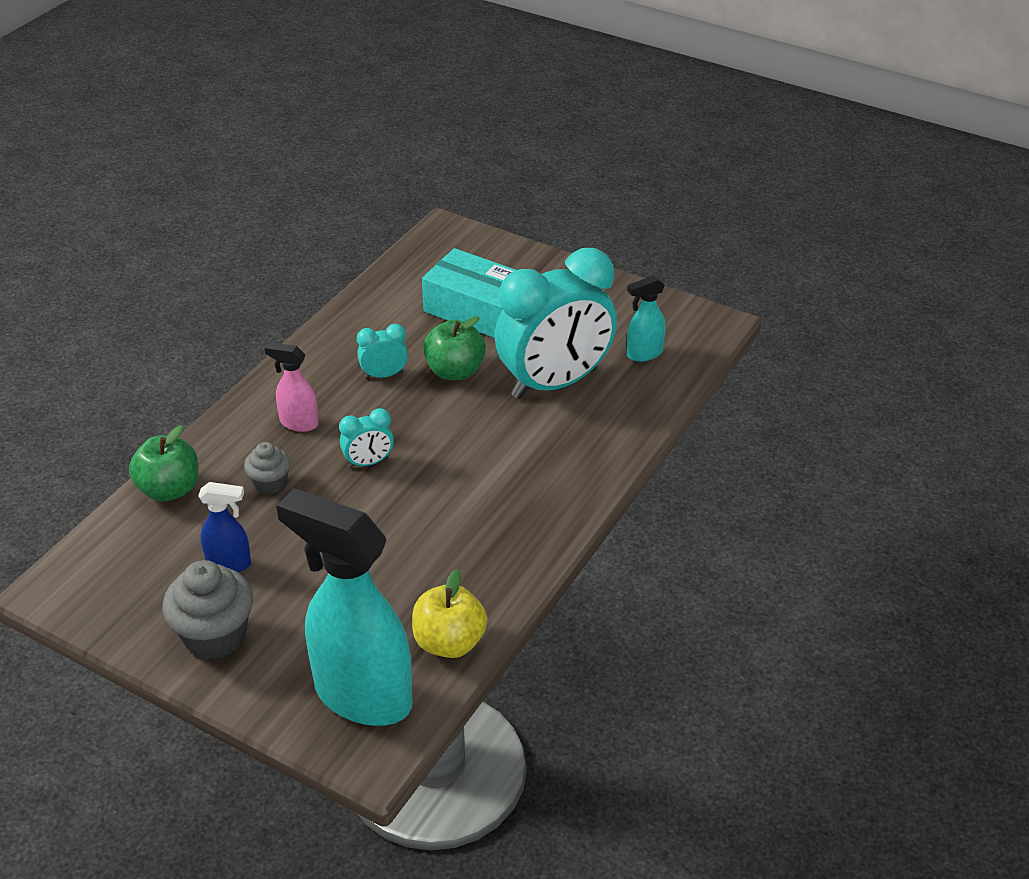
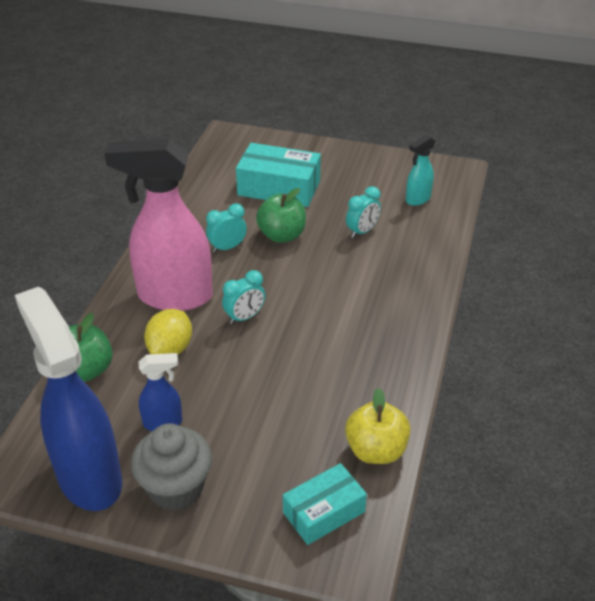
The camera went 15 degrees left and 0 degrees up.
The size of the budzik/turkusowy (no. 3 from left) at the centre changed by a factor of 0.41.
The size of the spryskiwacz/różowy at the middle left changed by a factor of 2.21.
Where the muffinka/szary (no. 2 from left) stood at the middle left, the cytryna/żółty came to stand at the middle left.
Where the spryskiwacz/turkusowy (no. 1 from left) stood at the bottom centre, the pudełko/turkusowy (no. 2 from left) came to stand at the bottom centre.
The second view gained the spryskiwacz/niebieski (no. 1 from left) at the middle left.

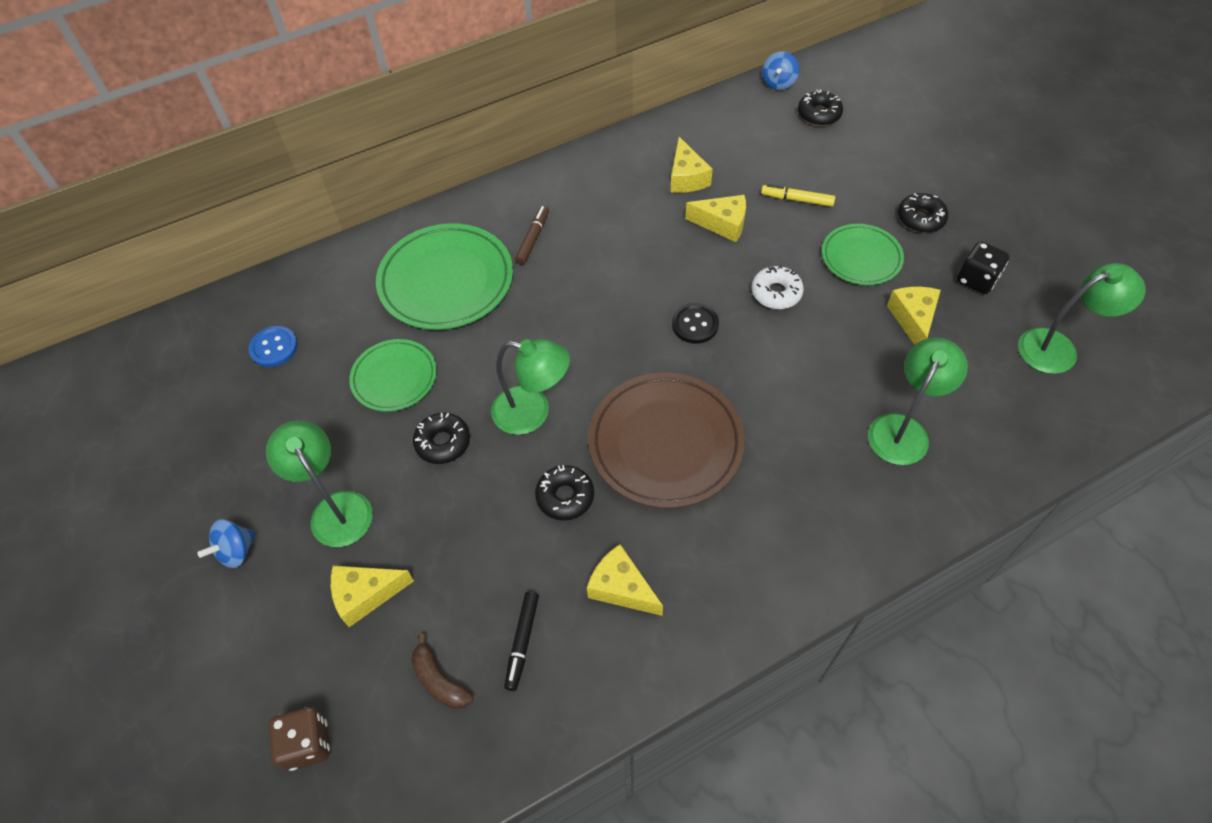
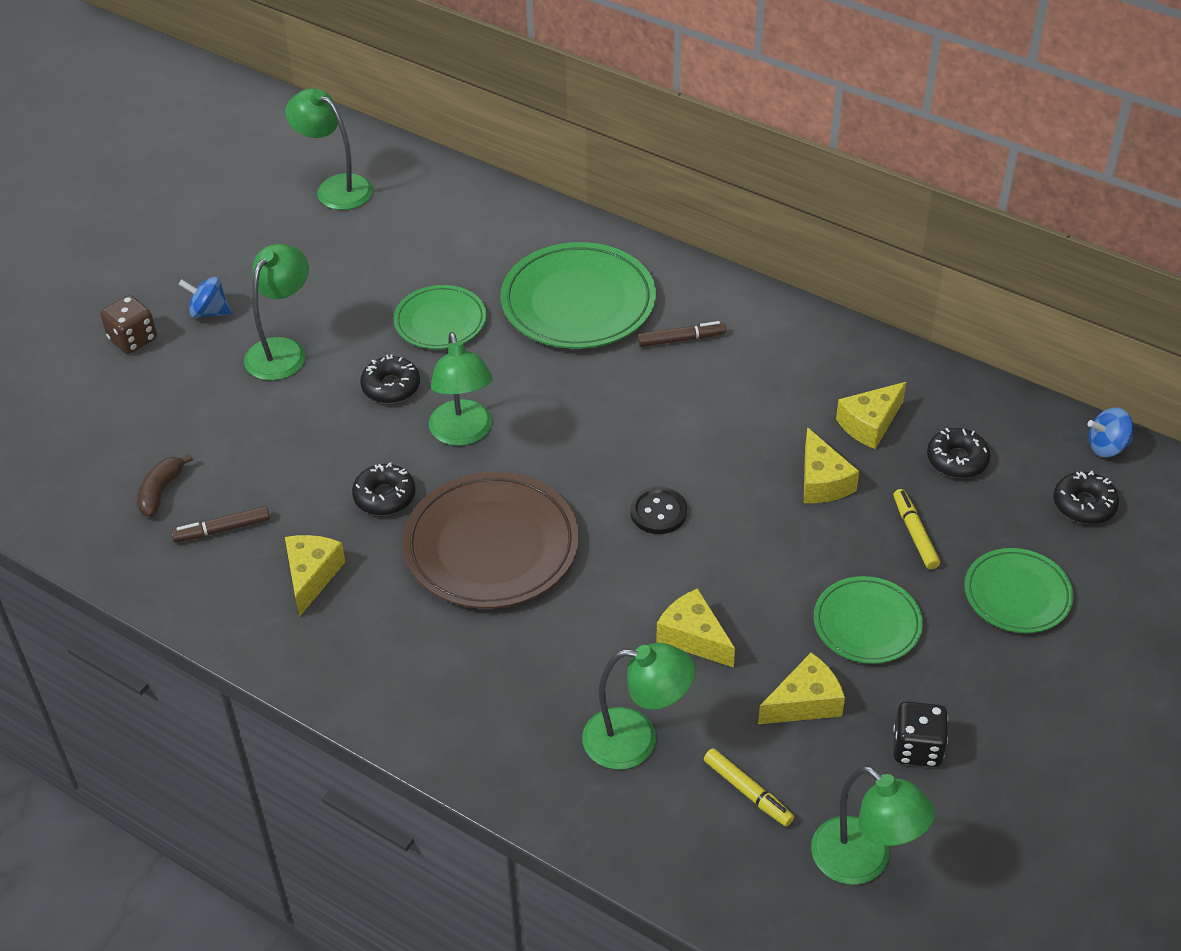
The camera went 60 degrees right and 10 degrees down.
The donut/czarny (no. 4 from left in the first image) ended up elsewhere, having gone from the top right to the middle right.
The second view lost the donut/biały at the centre.
The second view lost the guzik/niebieski at the middle left.
The ser/żółty (no. 1 from left in the first image) ended up elsewhere, having gone from the bottom left to the centre.
What was the flamaster/czarny at the bottom centre turned into the flamaster/brązowy (no. 1 from left) at the middle left.
The kostka do gry/brązowy ended up elsewhere, having gone from the bottom left to the middle left.
The second view gained the lampka/zielony (no. 2 from left) at the top left.
The second view gained the talerz/zielony (no. 4 from left) at the middle right.
The second view gained the flamaster/żółty (no. 1 from left) at the bottom centre.

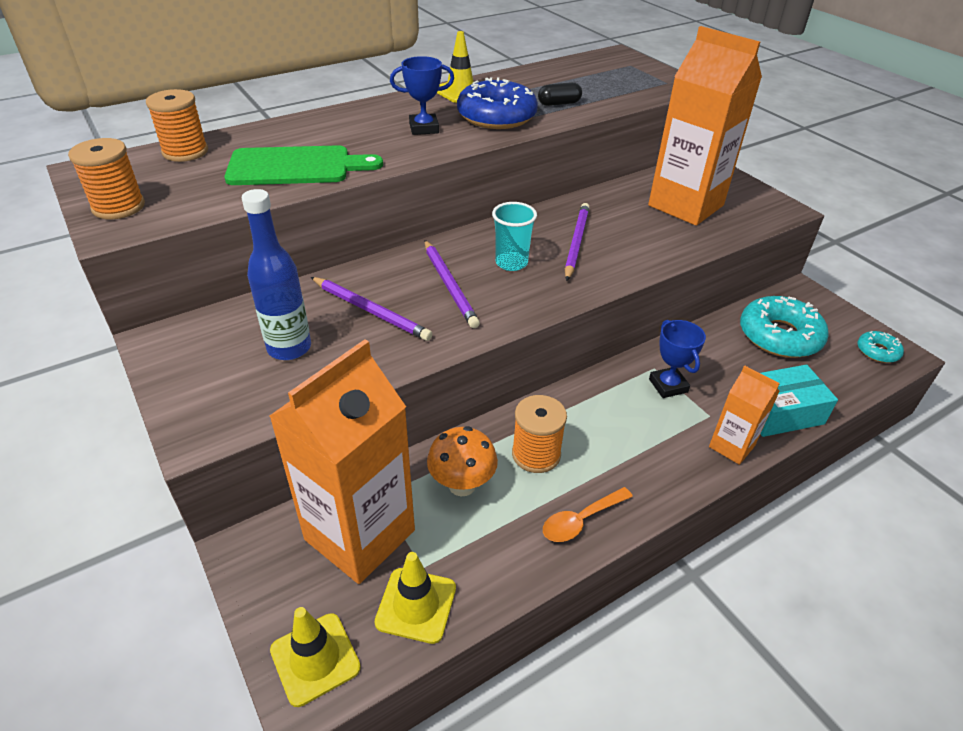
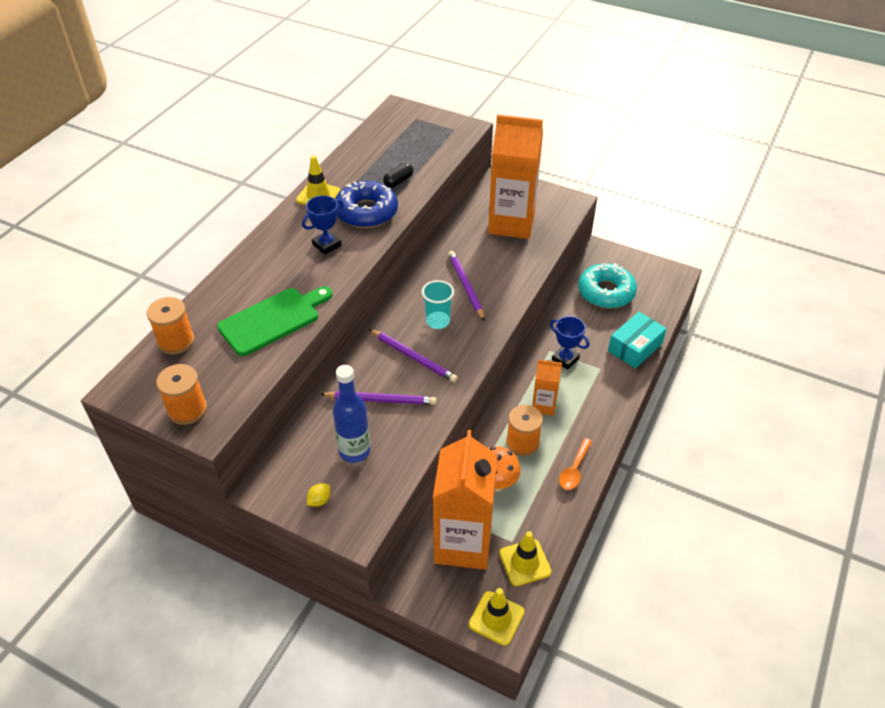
The camera went 30 degrees left and 5 degrees up.
The second view lost the donut/turkusowy (no. 2 from left) at the middle right.
The karton mleka/pomarańczowy (no. 3 from left) ended up elsewhere, having gone from the middle right to the centre.
The second view gained the cytryna/żółty at the bottom centre.

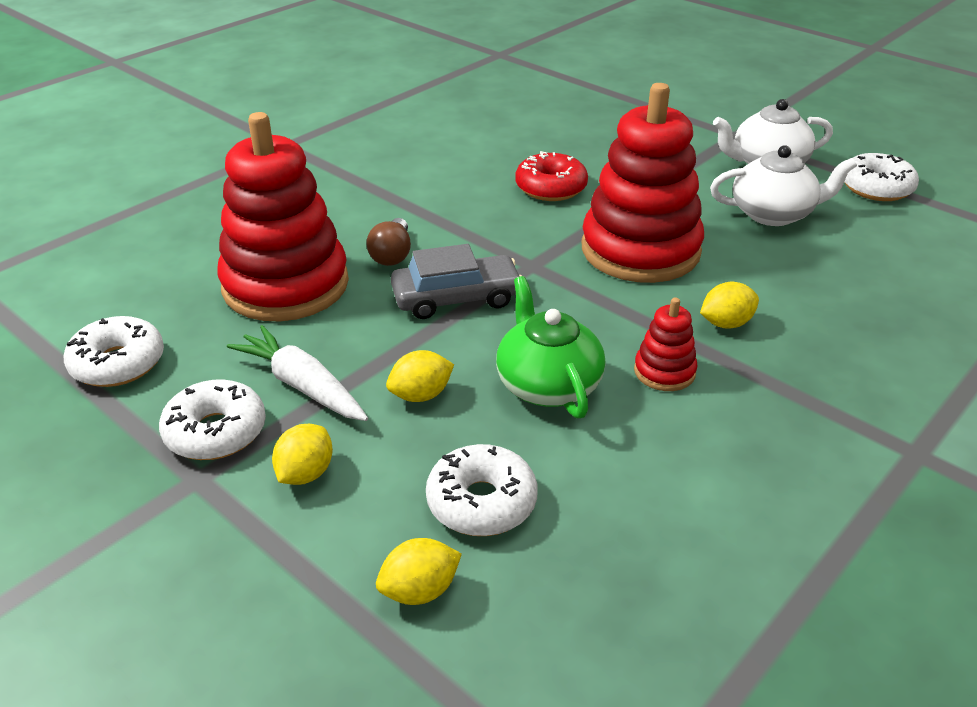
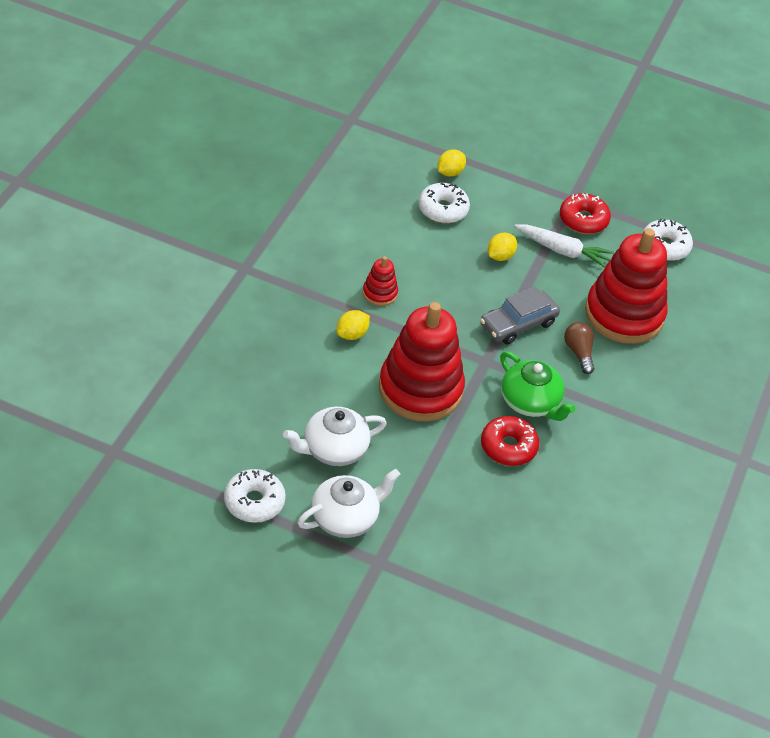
The camera went 155 degrees right and 10 degrees up.
The imbryk/zielony ended up elsewhere, having gone from the centre to the middle right.
What was the donut/biały (no. 2 from left) at the middle left turned into the donut/czerwony (no. 2 from left) at the top right.
The second view lost the cytryna/żółty (no. 1 from left) at the middle left.

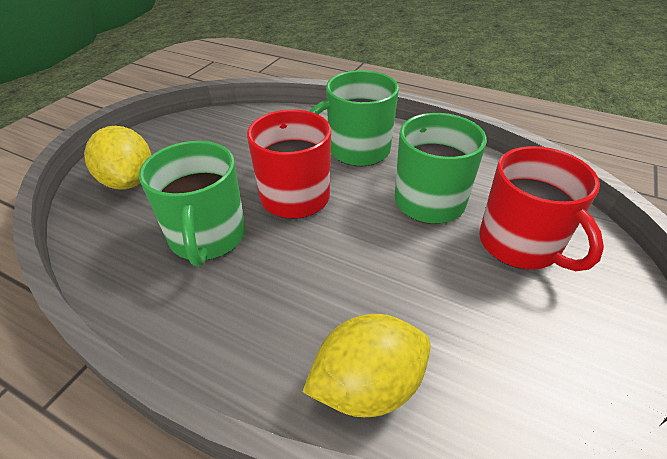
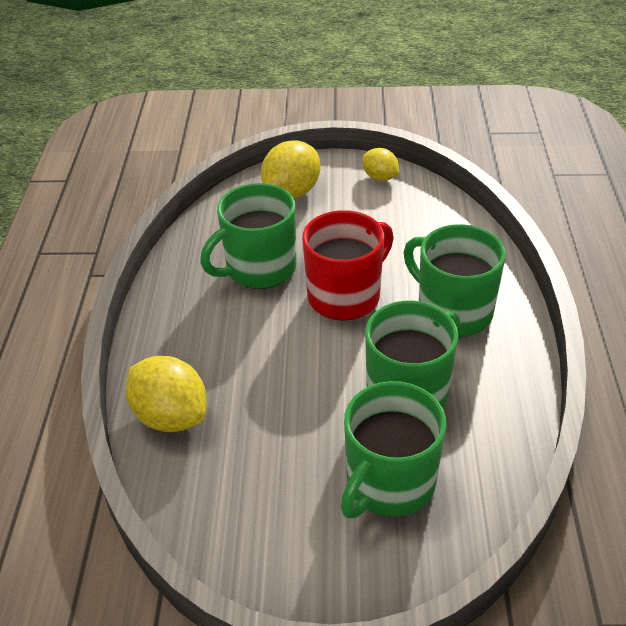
The camera went 65 degrees right and 0 degrees up.
What was the kubek/czerwony (no. 2 from left) at the middle right turned into the kubek/zielony (no. 2 from left) at the bottom centre.
The second view gained the cytryna/żółty (no. 3 from left) at the top centre.

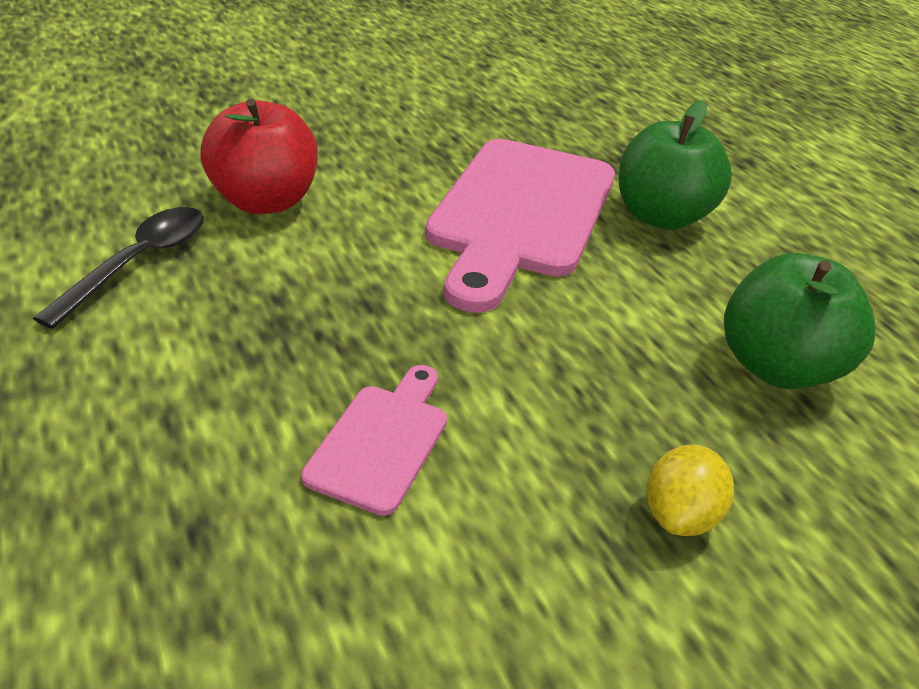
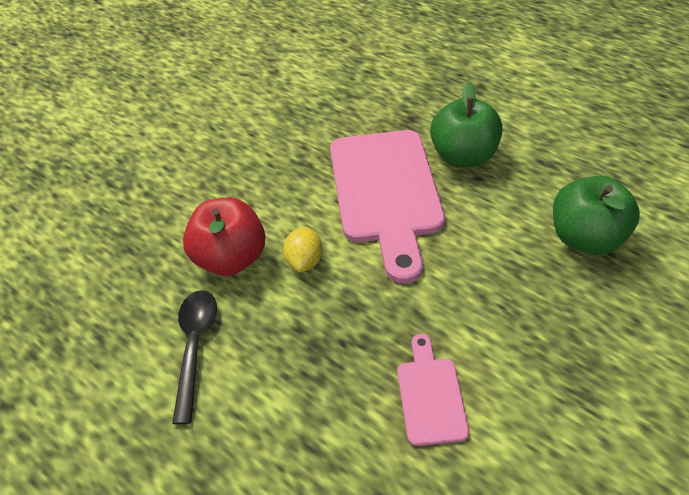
The camera went 20 degrees left and 10 degrees up.
The cytryna/żółty ended up elsewhere, having gone from the bottom right to the centre.

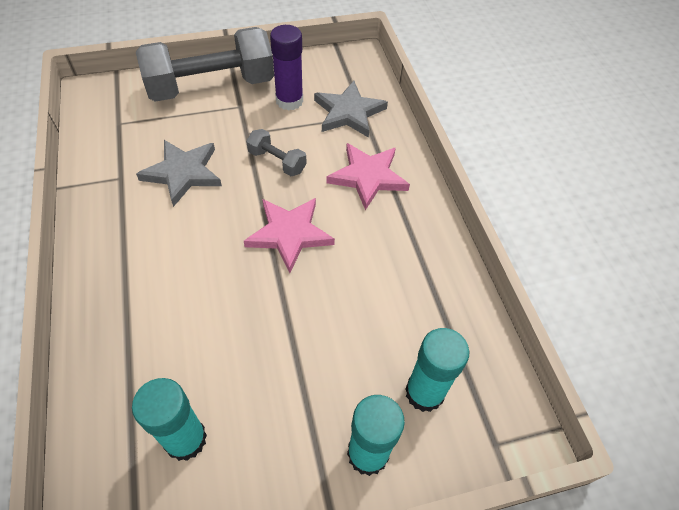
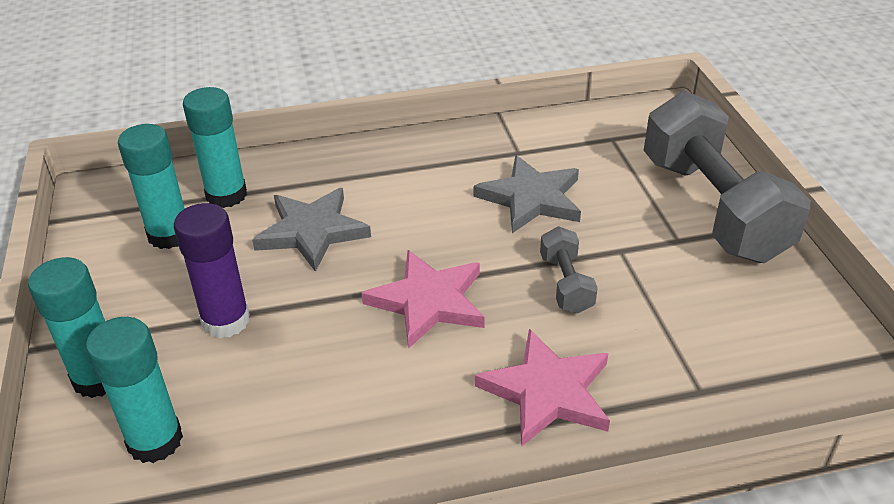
The camera went 95 degrees right and 15 degrees down.
The klej w sztyfcie/fioletowy ended up elsewhere, having gone from the top centre to the middle left.
The gwiazda/szary (no. 2 from left in the first image) ended up elsewhere, having gone from the top centre to the centre.
The hantel/szary (no. 2 from left in the first image) at the top centre ended up facing another way, 45 degrees counterclockwise from before.
The second view gained the klej w sztyfcie/turkusowy (no. 4 from left) at the top left.

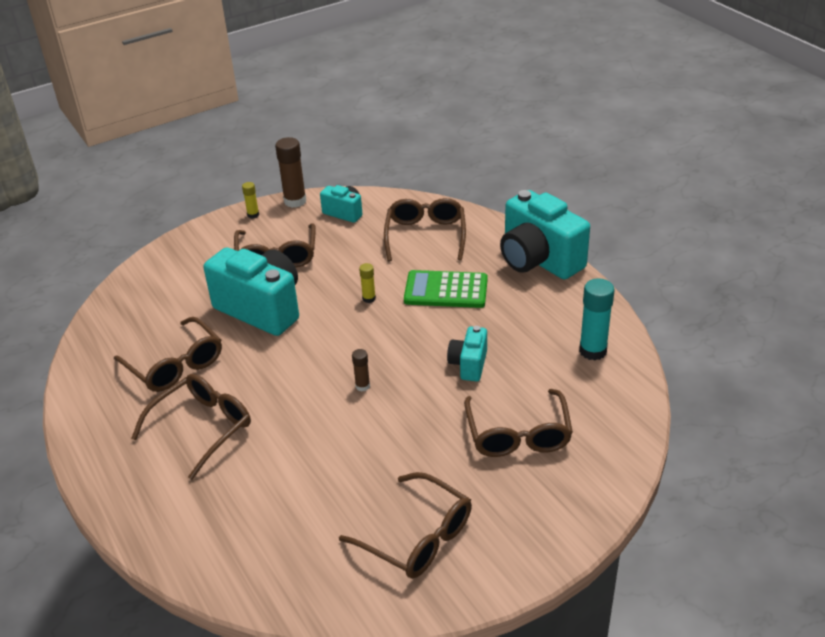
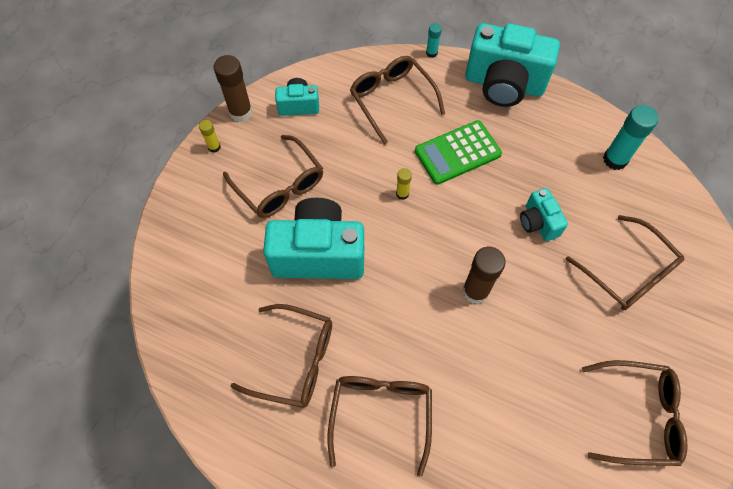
The camera went 35 degrees left and 25 degrees up.
The size of the klej w sztyfcie/brązowy (no. 2 from left) at the centre changed by a factor of 1.91.
The second view gained the klej w sztyfcie/turkusowy (no. 1 from left) at the top centre.

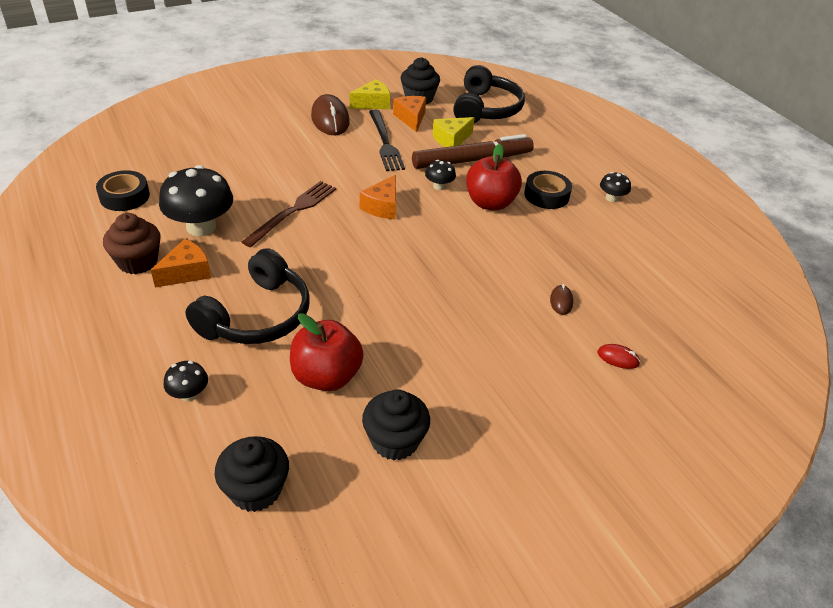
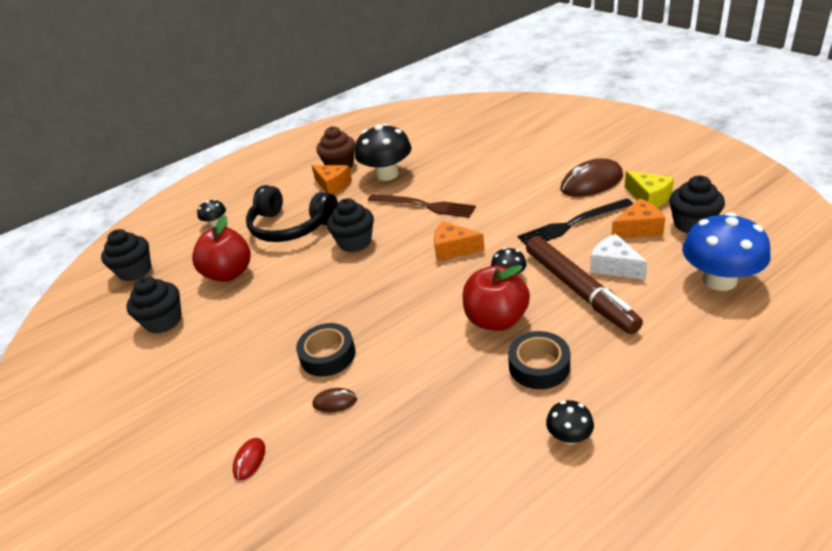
The camera went 90 degrees right and 5 degrees down.
Where the słuchawki/czarny (no. 2 from left) stood at the top centre, the grzyb/niebieski came to stand at the middle right.
What was the ser/żółty (no. 2 from left) at the top centre turned into the ser/biały at the middle right.
The taśma klejąca/czarny (no. 1 from left) ended up elsewhere, having gone from the top left to the centre.
The second view gained the muffinka/czarny (no. 3 from left) at the centre.

